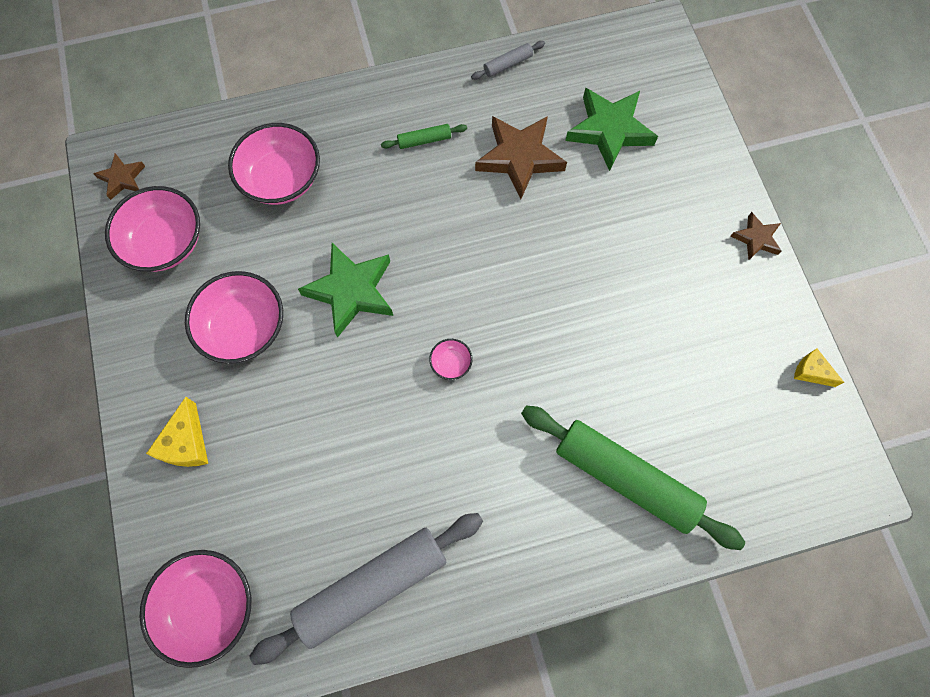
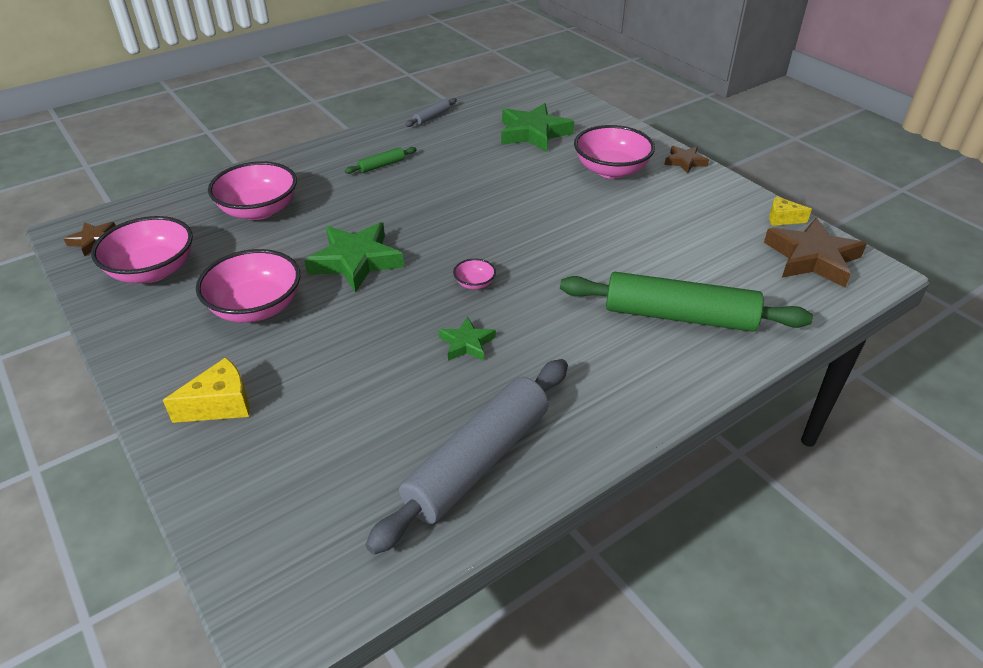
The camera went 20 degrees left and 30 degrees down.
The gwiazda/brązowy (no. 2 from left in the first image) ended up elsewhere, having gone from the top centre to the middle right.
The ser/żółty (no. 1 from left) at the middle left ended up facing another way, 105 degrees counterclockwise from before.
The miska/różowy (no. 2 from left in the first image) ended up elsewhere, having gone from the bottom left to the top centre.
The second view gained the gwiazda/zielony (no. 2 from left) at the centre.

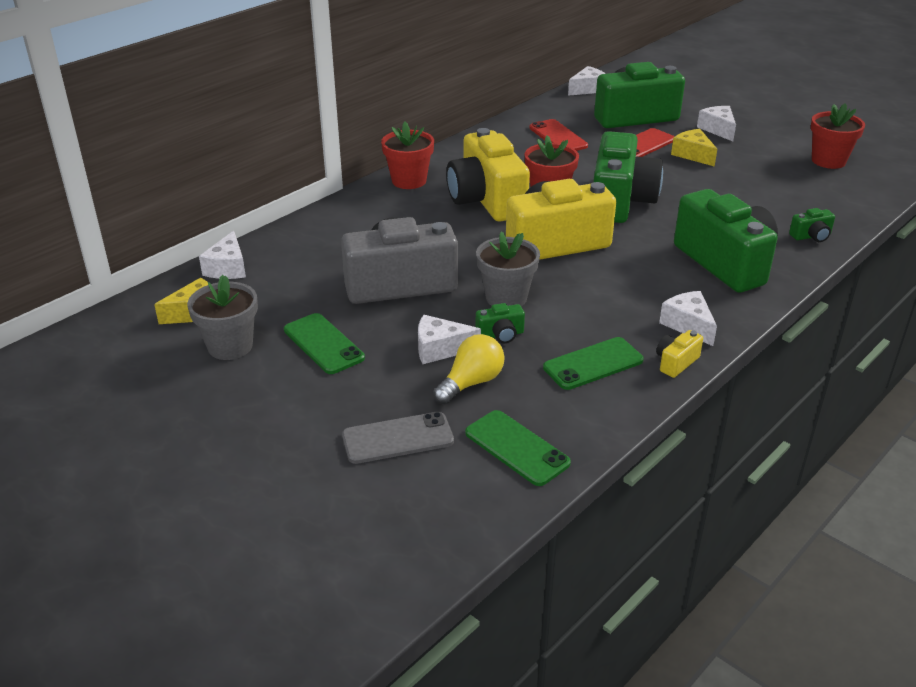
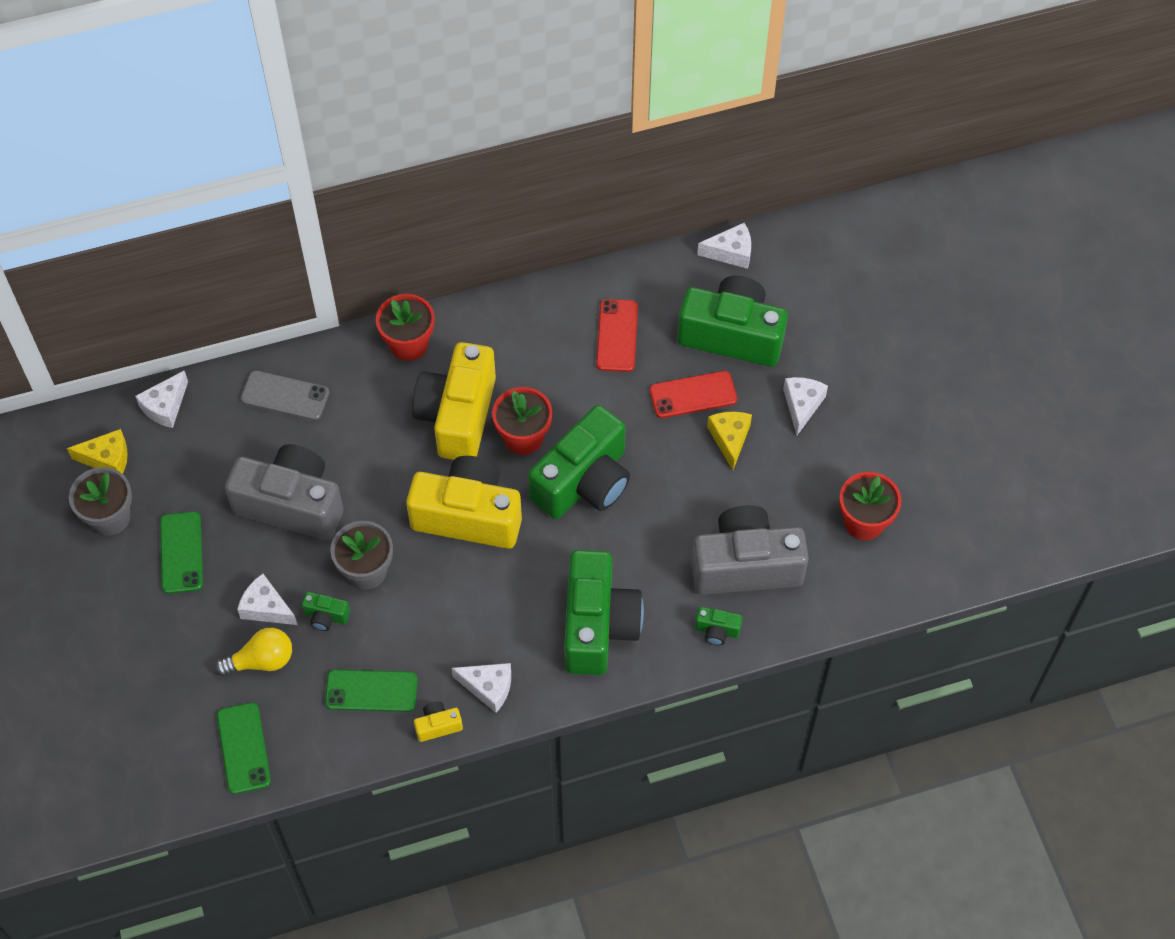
The camera went 30 degrees right and 25 degrees up.
The ser/biały (no. 4 from left in the first image) at the middle right ended up facing another way, 105 degrees clockwise from before.
The telefon/szary ended up elsewhere, having gone from the centre to the middle left.
The second view gained the aparat fotograficzny/szary (no. 2 from left) at the centre.

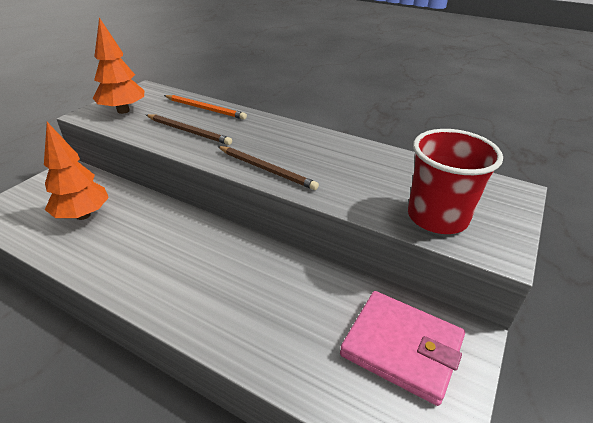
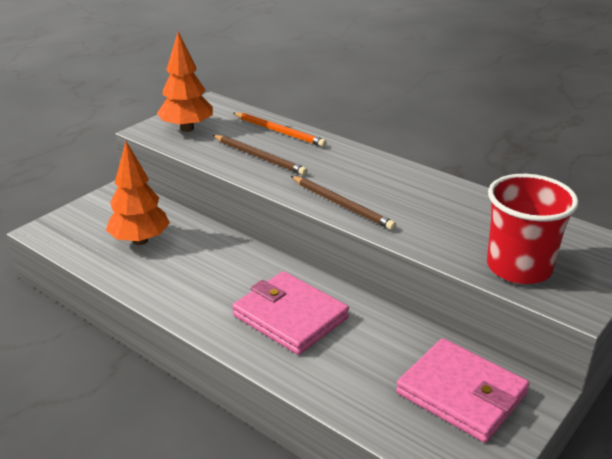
The camera went 10 degrees right and 5 degrees down.
The second view gained the portfel/różowy (no. 1 from left) at the bottom centre.

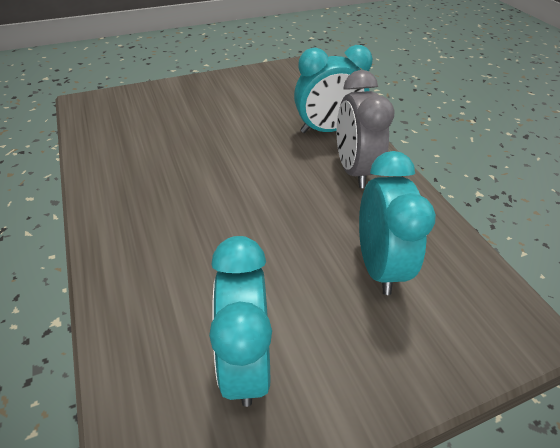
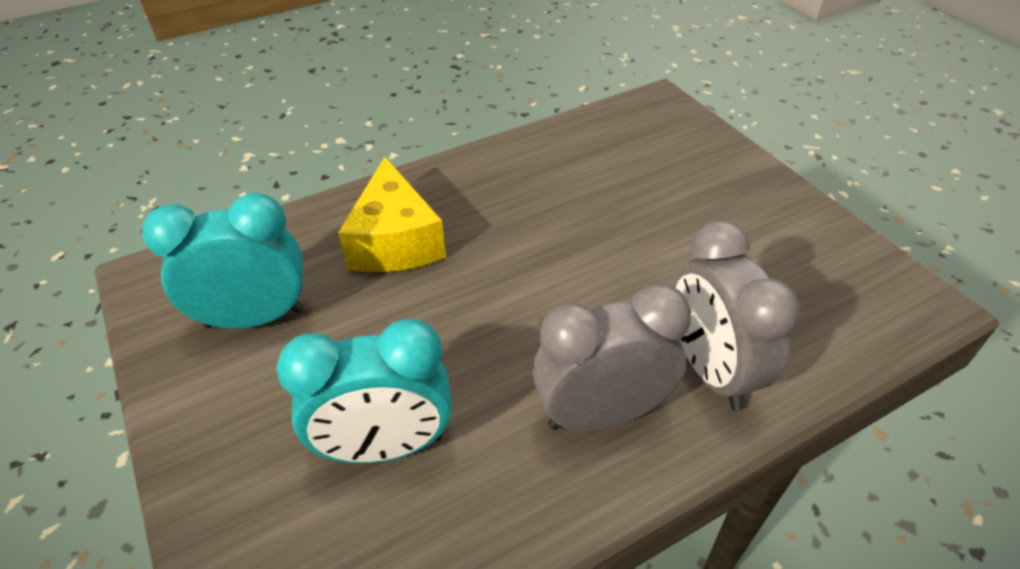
The camera went 85 degrees right and 0 degrees up.
What was the budzik/turkusowy (no. 2 from left) at the top centre turned into the budzik/szary (no. 2 from left) at the middle right.
The second view gained the ser/żółty at the centre.

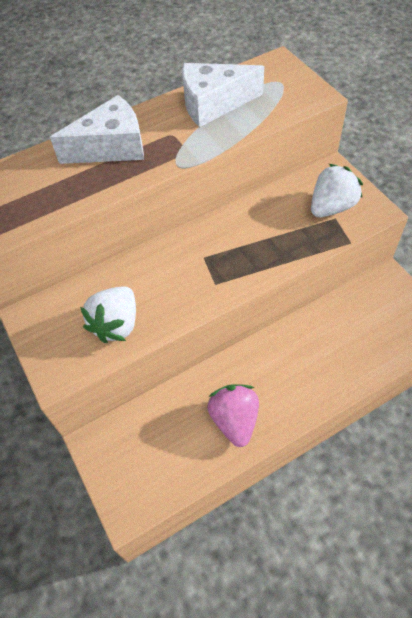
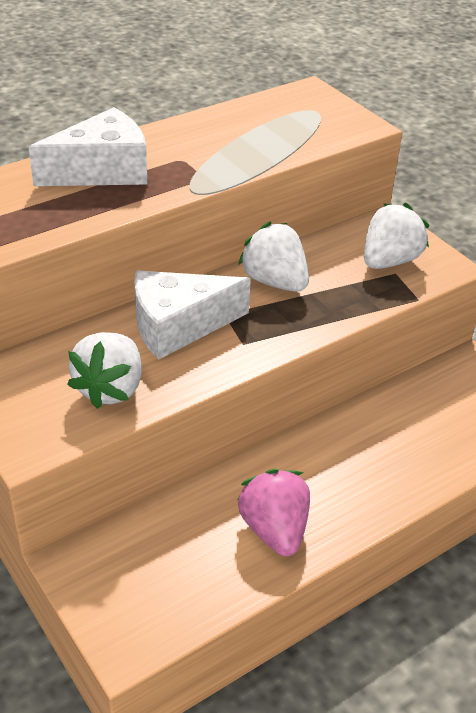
The camera went 10 degrees left and 15 degrees down.
The ser/biały (no. 2 from left) ended up elsewhere, having gone from the top centre to the centre.
The second view gained the truskawka/biały (no. 2 from left) at the centre.

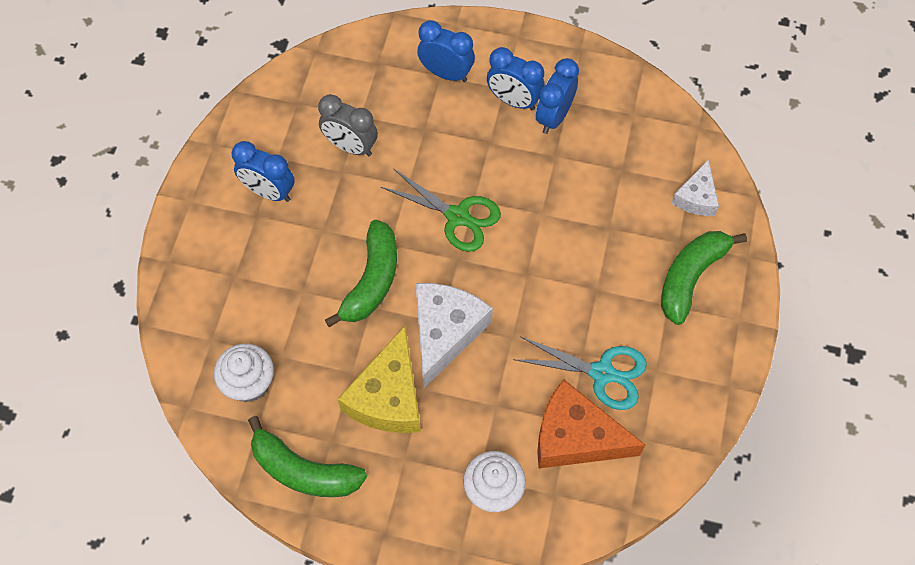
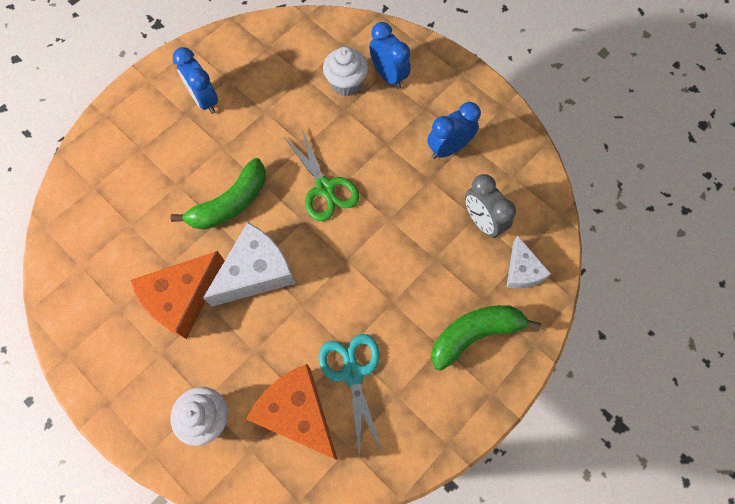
The camera went 30 degrees right and 5 degrees up.
The second view lost the budzik/niebieski (no. 3 from left) at the top centre.
The budzik/szary ended up elsewhere, having gone from the top centre to the middle right.
The ser/biały (no. 2 from left) at the top right ended up facing another way, 60 degrees counterclockwise from before.
What was the ser/żółty at the bottom centre turned into the ser/pomarańczowy (no. 1 from left) at the middle left.
The nożyczki/turkusowy at the centre ended up facing another way, 150 degrees counterclockwise from before.
The muffinka/biały (no. 1 from left in the first image) ended up elsewhere, having gone from the middle left to the top centre.
The second view lost the banan/zielony (no. 1 from left) at the bottom centre.

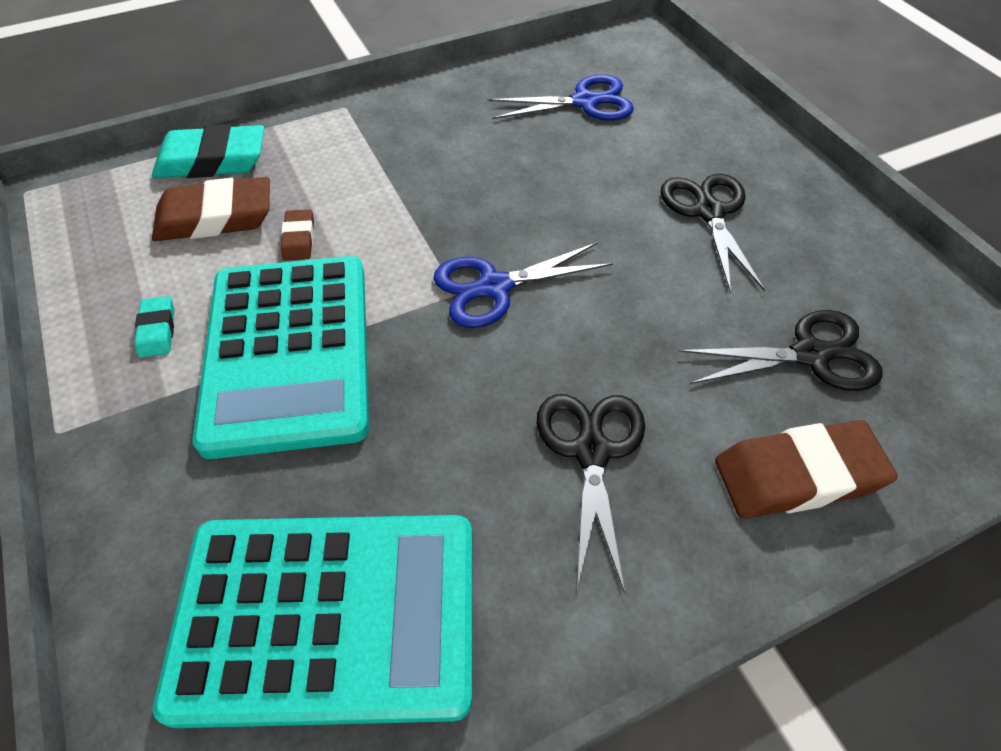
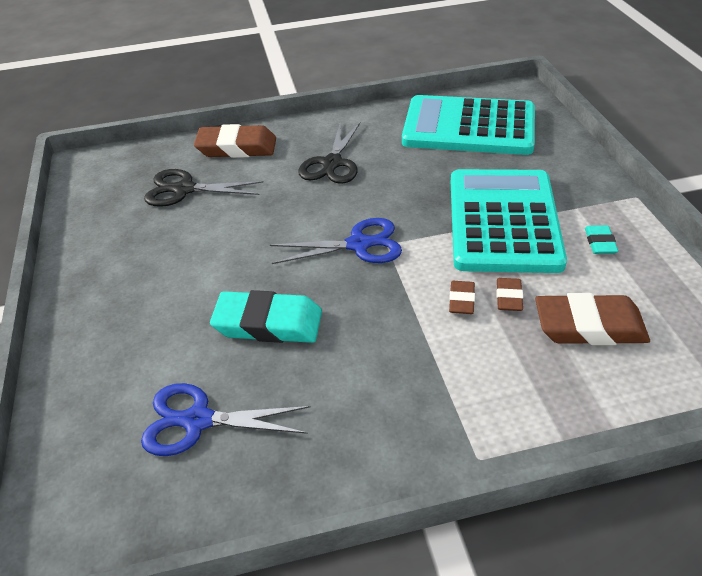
The camera went 165 degrees left and 10 degrees down.
The gumka do mazania/turkusowy (no. 2 from left in the first image) ended up elsewhere, having gone from the top left to the centre.
The second view lost the nożyczki/czarny (no. 2 from left) at the top right.
The second view gained the gumka do mazania/brązowy (no. 2 from left) at the centre.

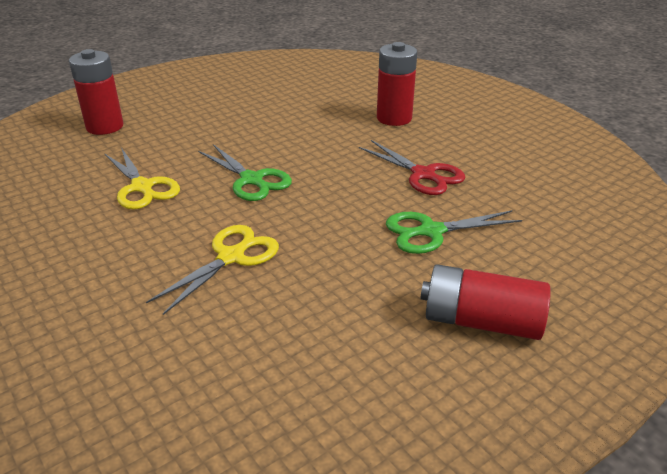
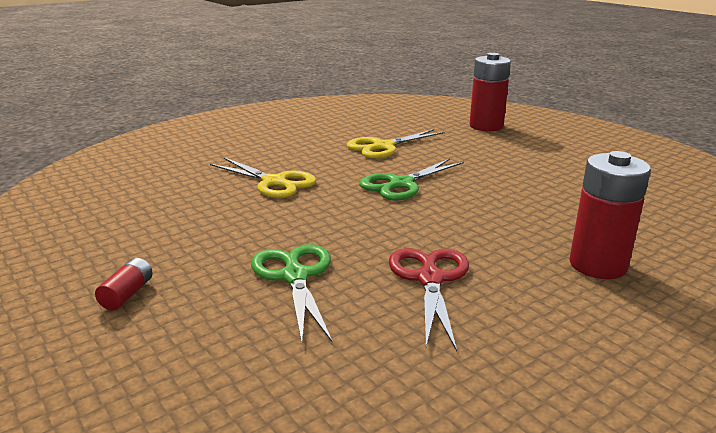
The camera went 90 degrees right and 10 degrees down.
The nożyczki/czerwony at the centre ended up facing another way, 135 degrees clockwise from before.
The size of the bateria/czerwony (no. 3 from left in the first image) at the middle right changed by a factor of 0.47.

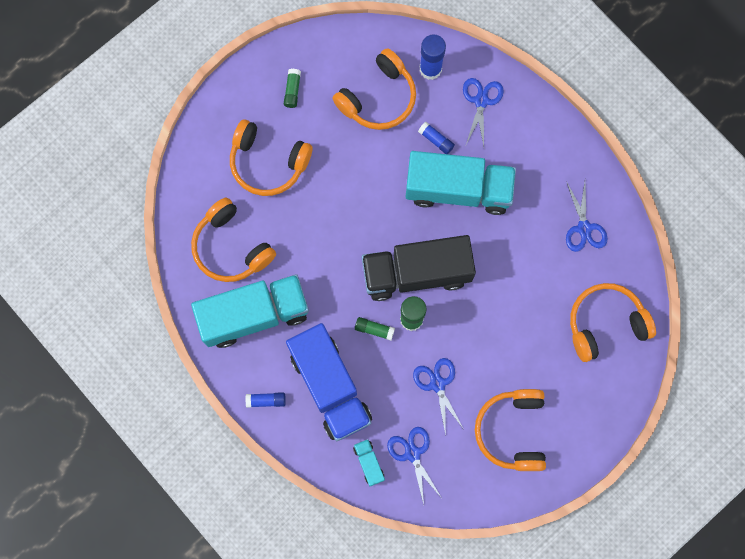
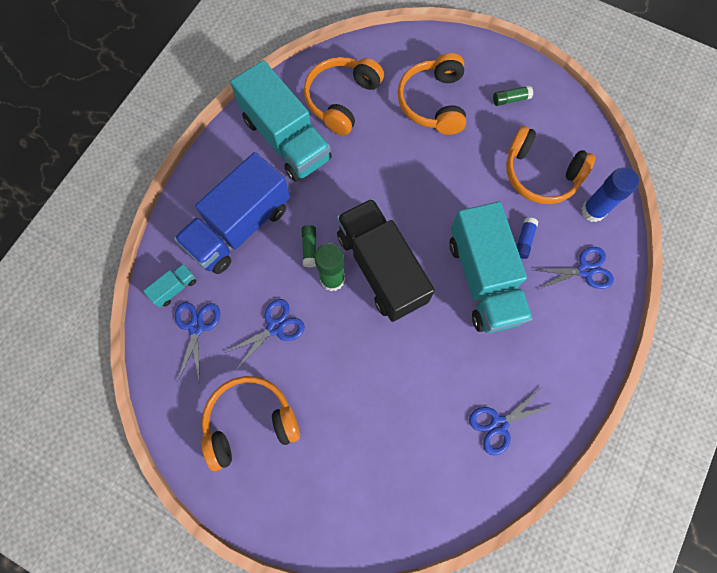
The camera went 70 degrees right and 5 degrees down.
The second view lost the słuchawki/pomarańczowy (no. 5 from left) at the middle right.
The second view lost the klej w sztyfcie/niebieski (no. 1 from left) at the bottom centre.
The nożyczki/niebieski (no. 1 from left) at the bottom centre ended up facing another way, 45 degrees counterclockwise from before.

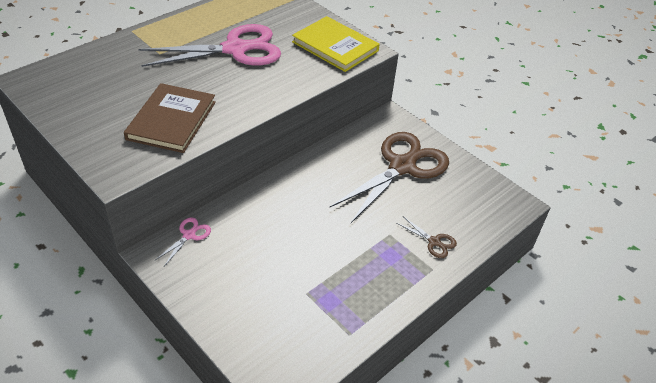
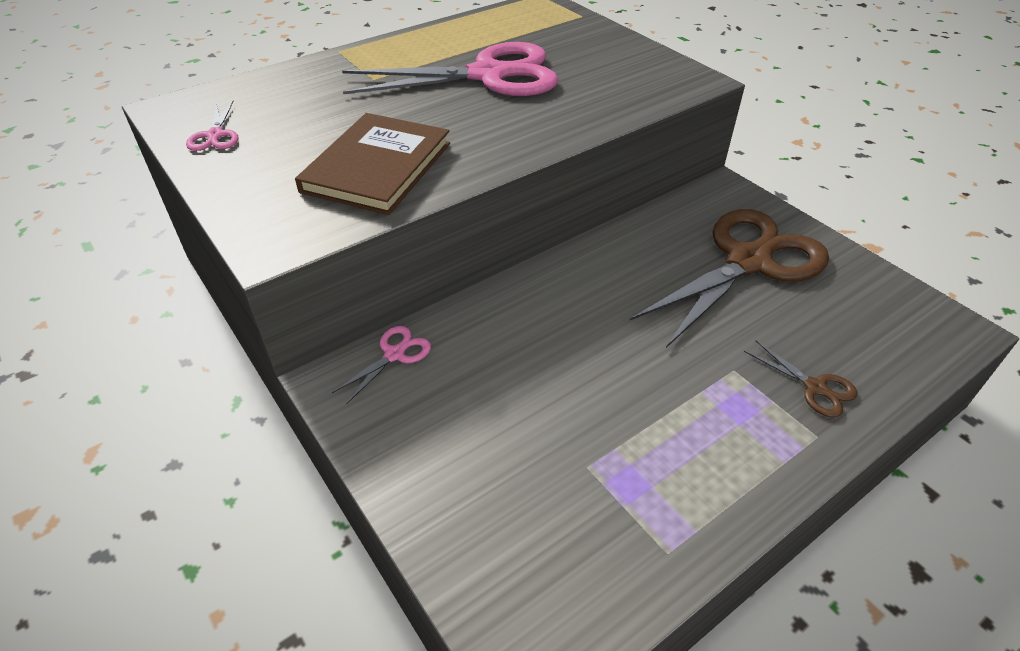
The camera went 10 degrees right and 0 degrees up.
The second view lost the książka/żółty at the top centre.
The second view gained the nożyczki/różowy (no. 1 from left) at the top left.

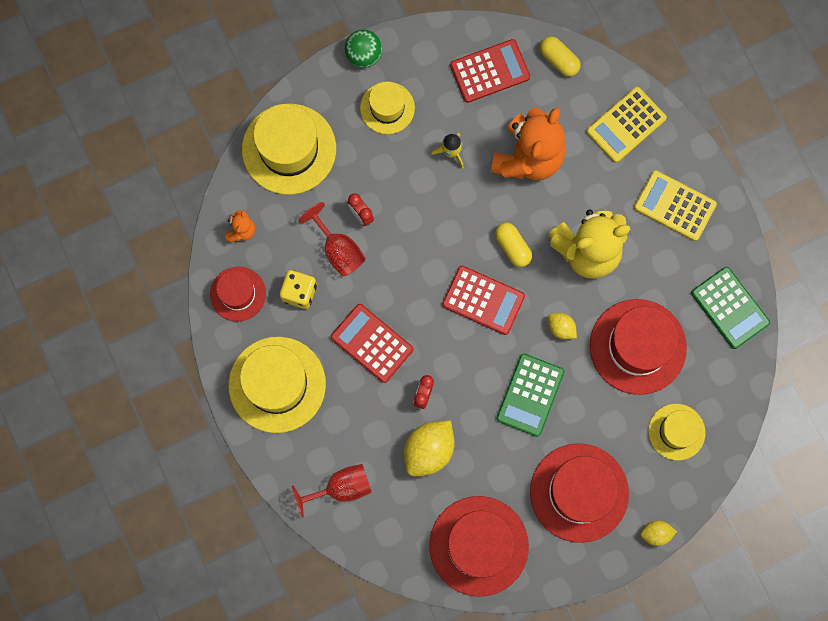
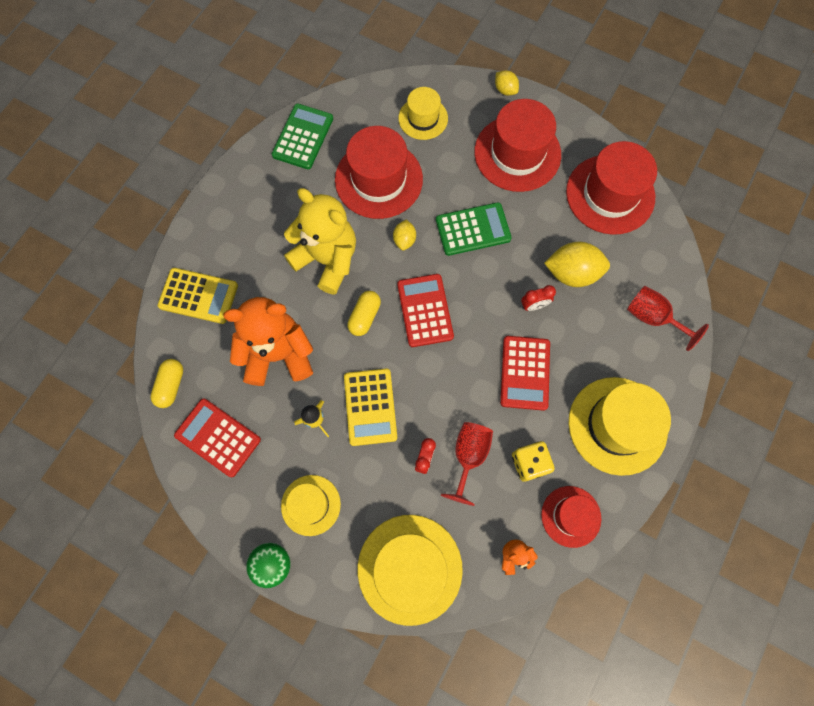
The camera went 125 degrees left and 5 degrees down.
The kalkulator/żółty (no. 2 from left) ended up elsewhere, having gone from the top right to the centre.

